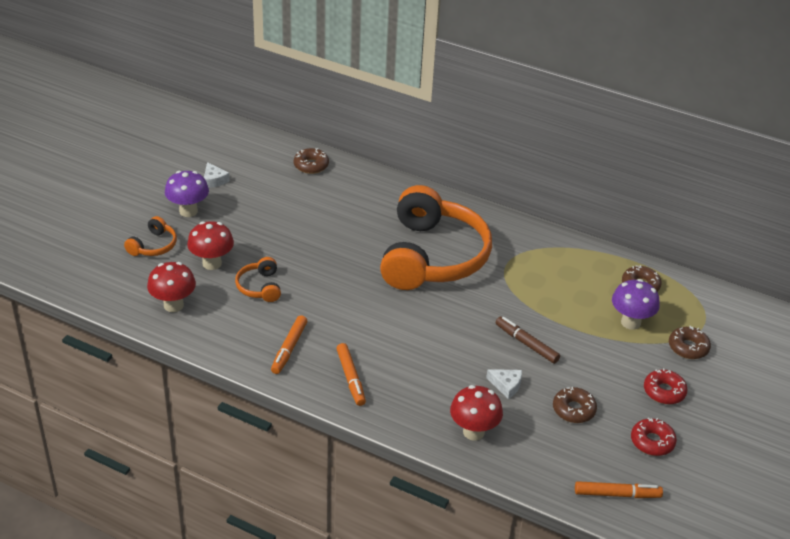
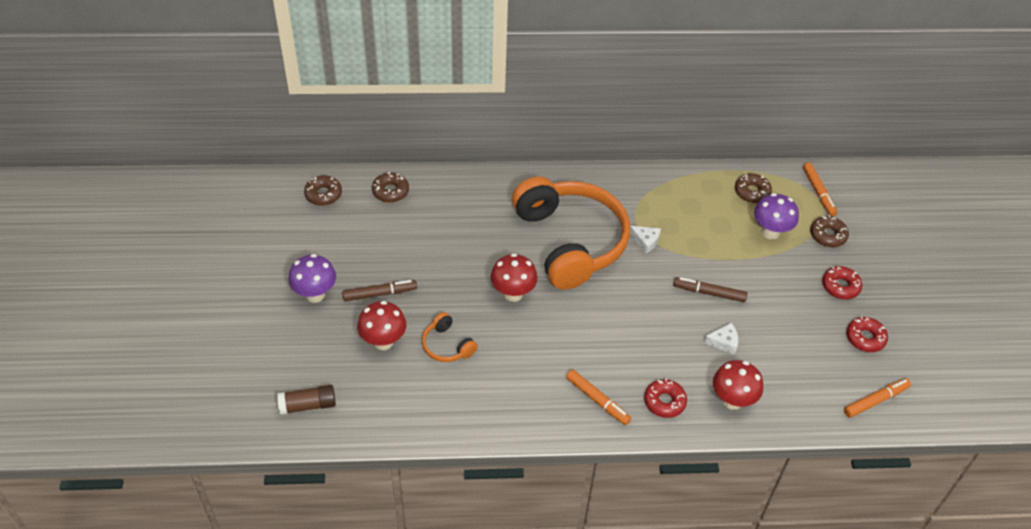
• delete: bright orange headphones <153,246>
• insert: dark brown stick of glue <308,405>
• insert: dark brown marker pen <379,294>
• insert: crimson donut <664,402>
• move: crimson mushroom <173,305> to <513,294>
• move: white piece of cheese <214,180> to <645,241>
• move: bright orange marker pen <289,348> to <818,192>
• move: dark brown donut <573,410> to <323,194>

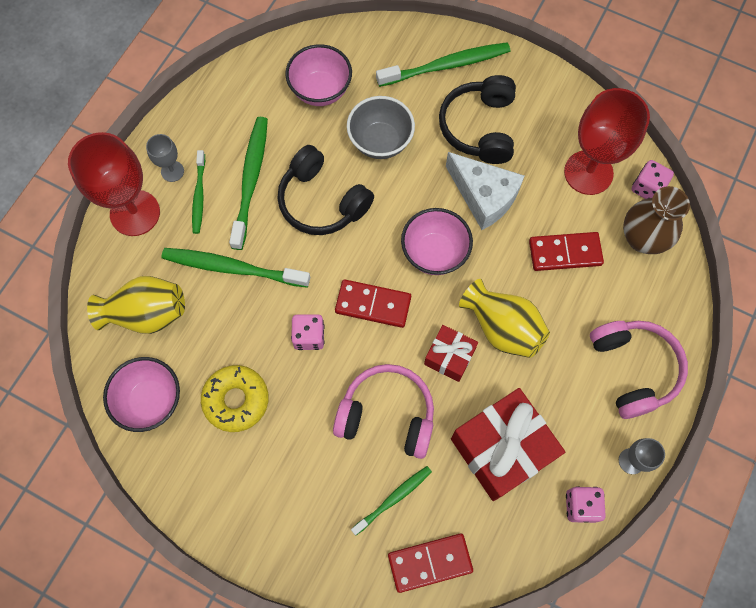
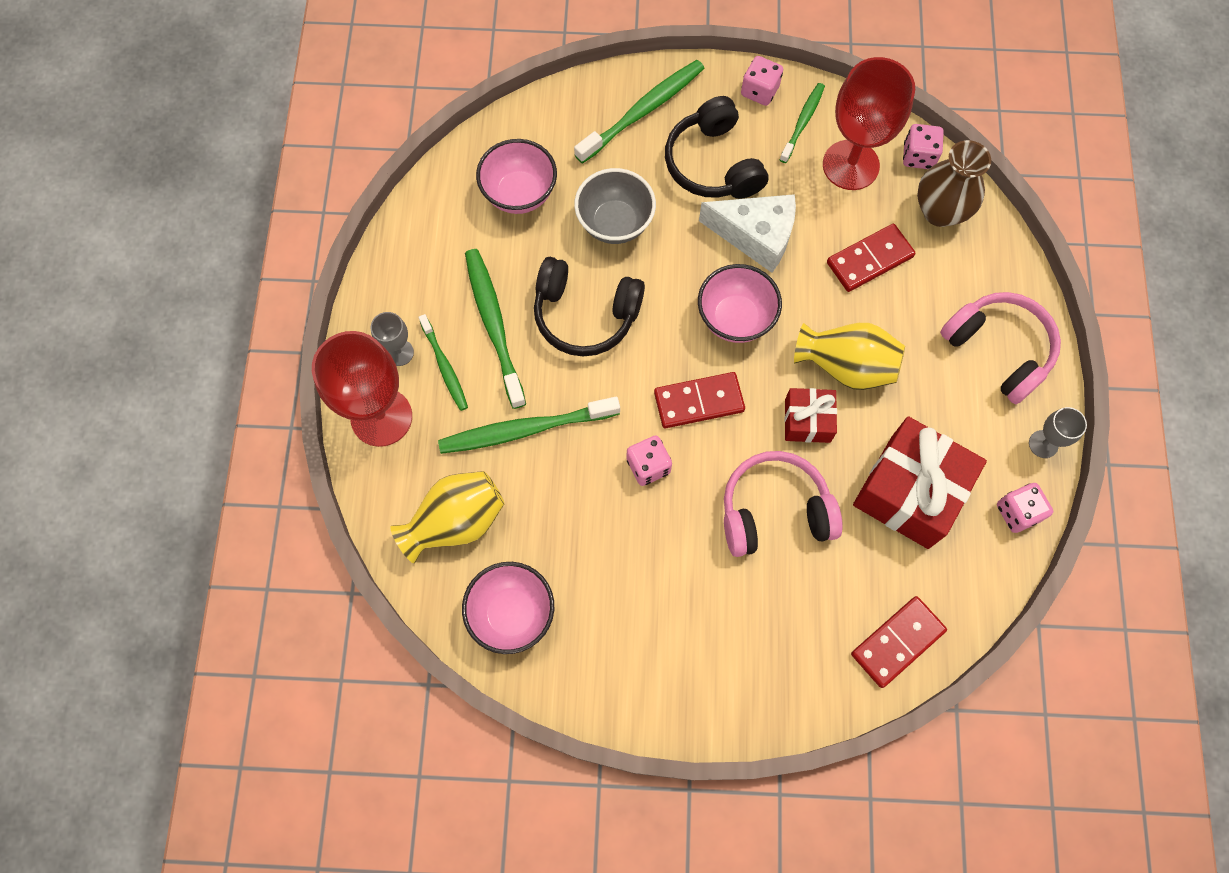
• delete: bright yellow donut <236,400>
• insert: rose-pink dice <759,91>
• move: leaf-green dental brush <393,499> to <802,122>

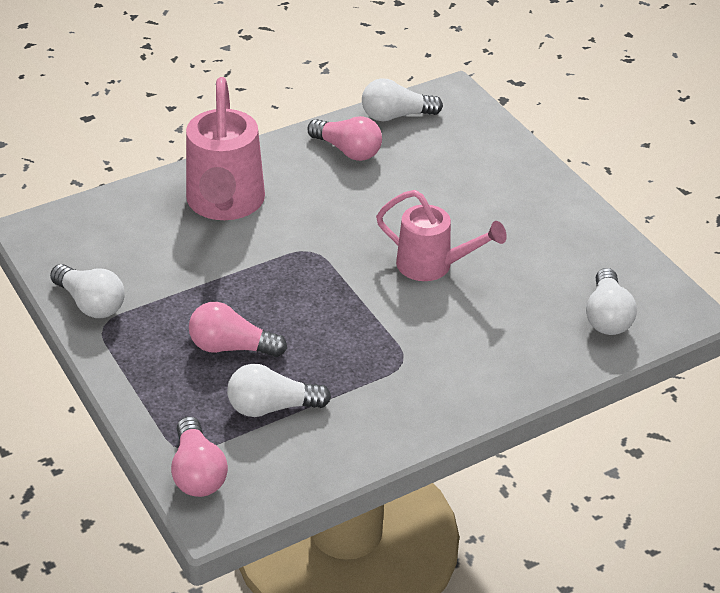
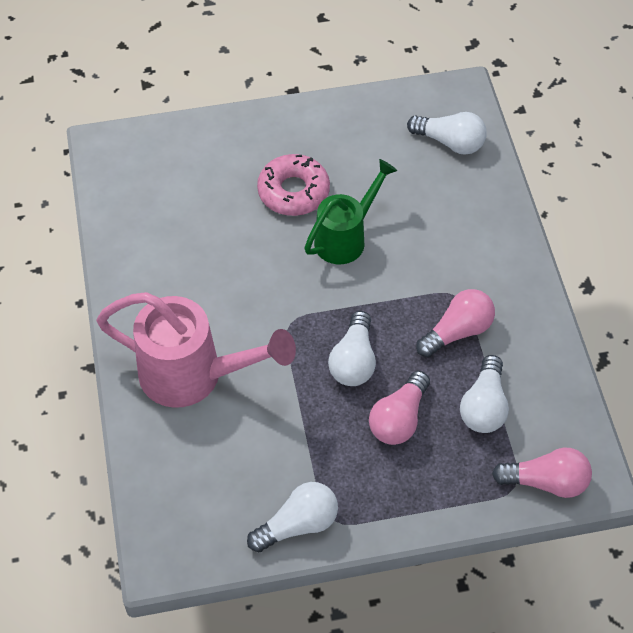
• insert: rose-pink donut <293,192>
• move: rose-pink lightbulb <347,151> to <457,332>
• move: white lightbulb <396,116> to <353,361>
• recolor: rose-pink watering pot <433,266> to leaf-green watering pot <346,237>

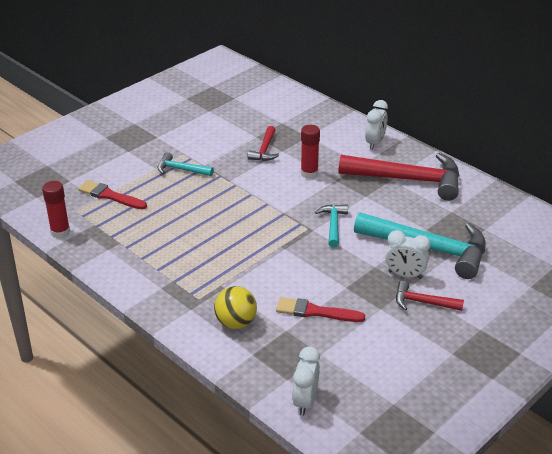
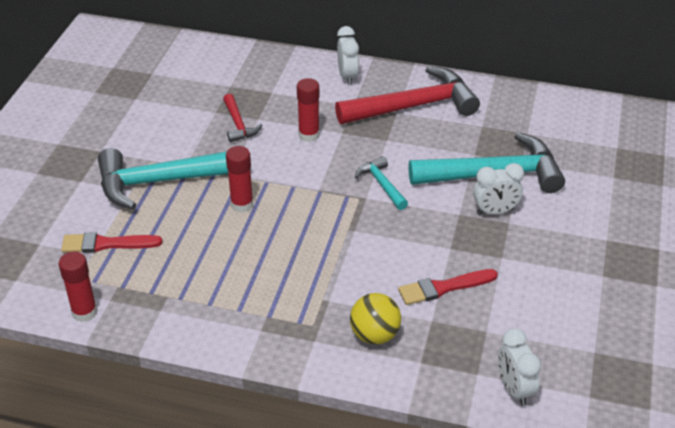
• delete: crimson claw hammer <423,302>
• insert: crimson stick of glue <242,204>
• resize: aqua claw hammer <181,170> = <164,181> x2.09

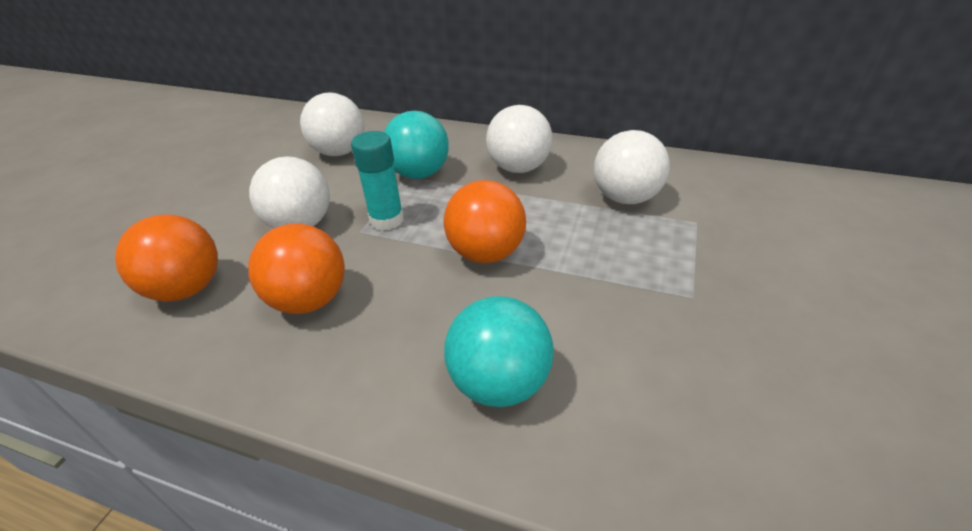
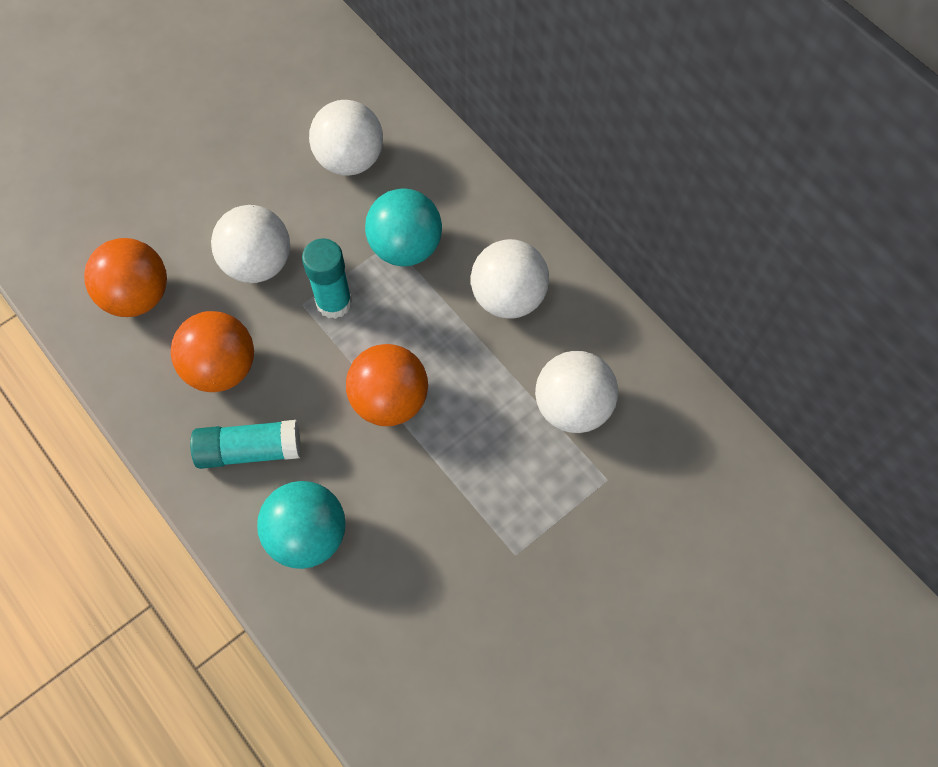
• insert: aqua stick of glue <249,450>

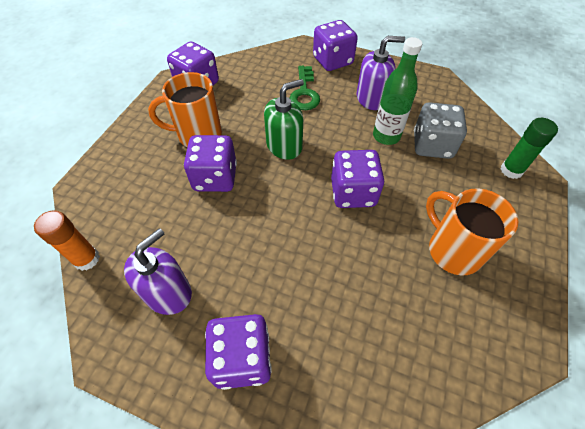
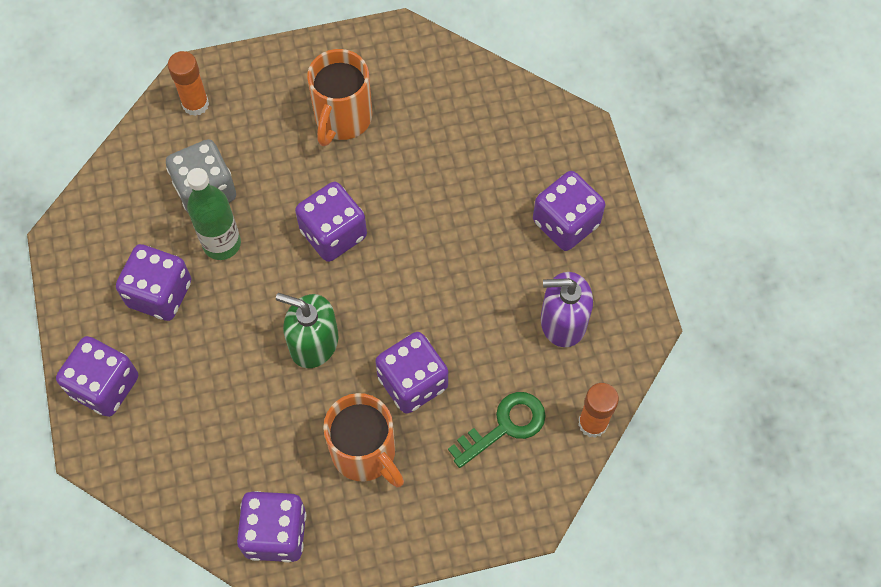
• move: leaf-green latchkey <304,93> to <505,426>
• replace: purple soap dispenser <371,98> to purple dice <160,293>
• recolor: leaf-green stick of glue <511,170> to bright orange stick of glue <195,104>

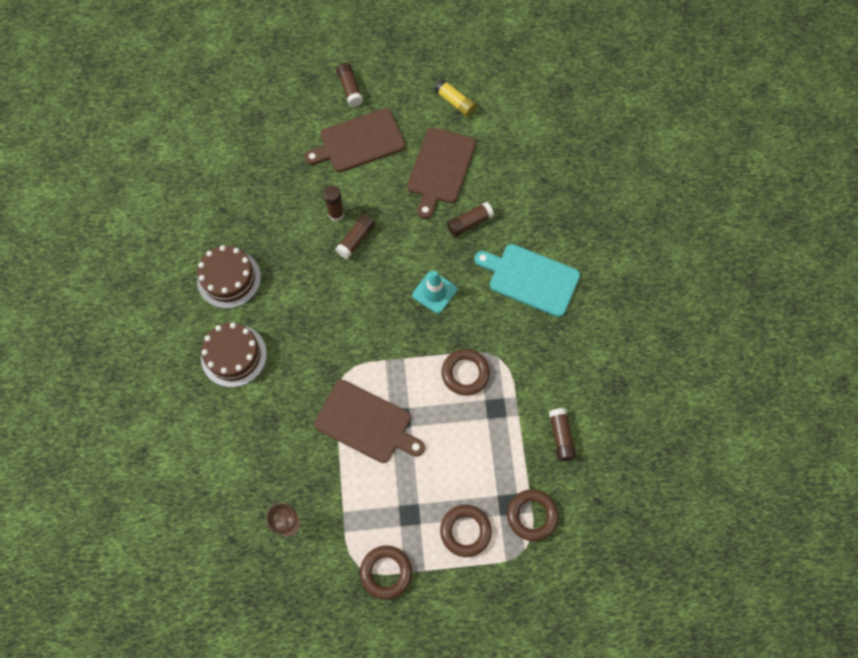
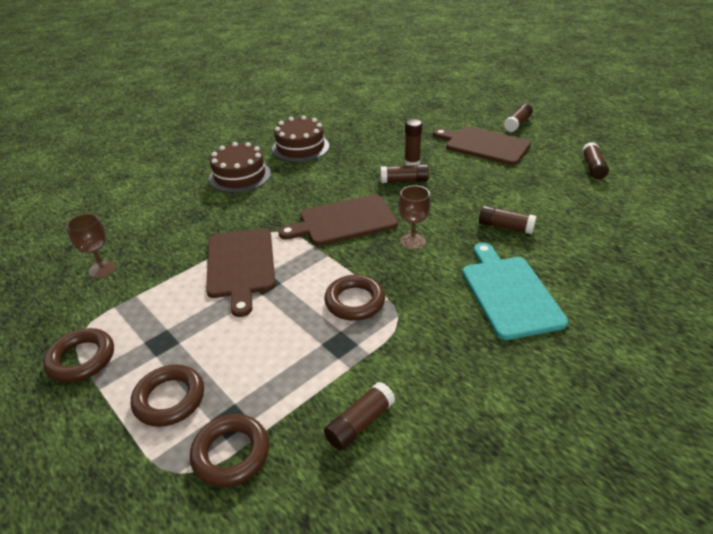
• move: dark brown chopping board <440,169> to <344,221>
• replace: aqua safety cone <434,292> to dark brown chalice <413,241>
• recolor: bright yellow stick of glue <455,102> to dark brown stick of glue <593,167>

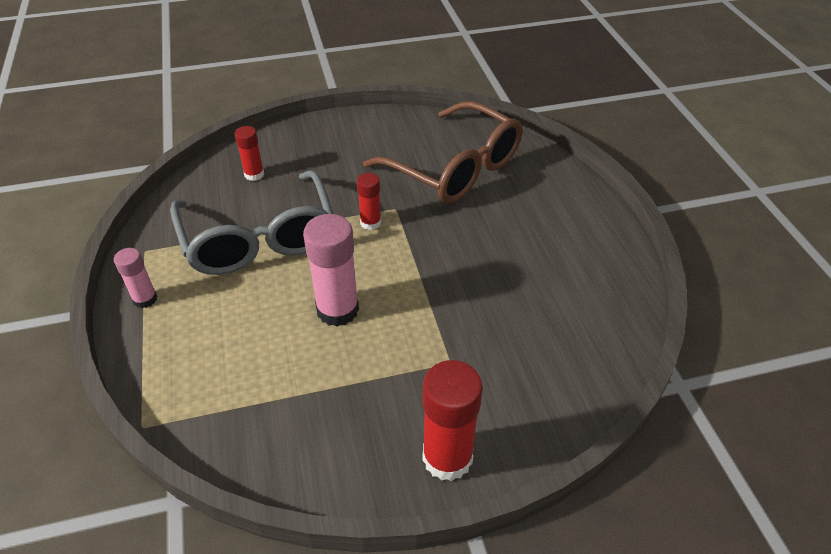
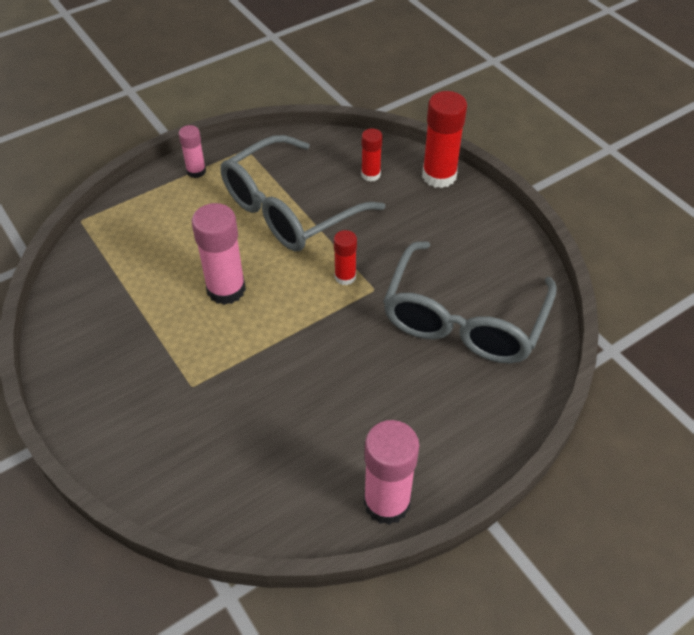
• insert: rose-pink stick of glue <387,502>
• move: crimson stick of glue <447,457> to <439,176>
• recolor: dark brown spectacles <455,168> to gray spectacles <463,320>

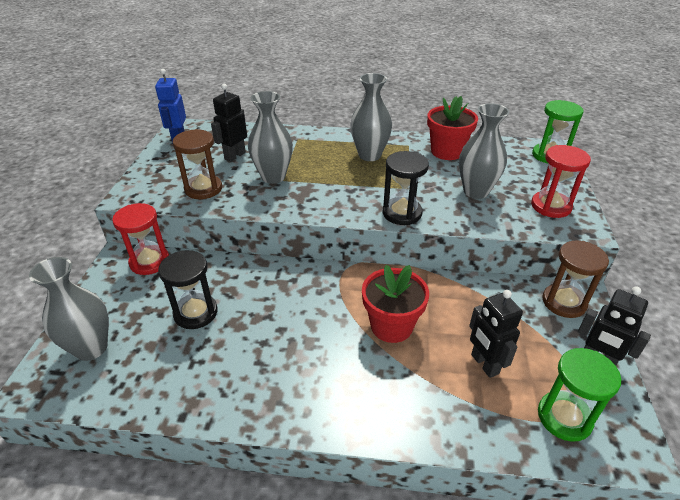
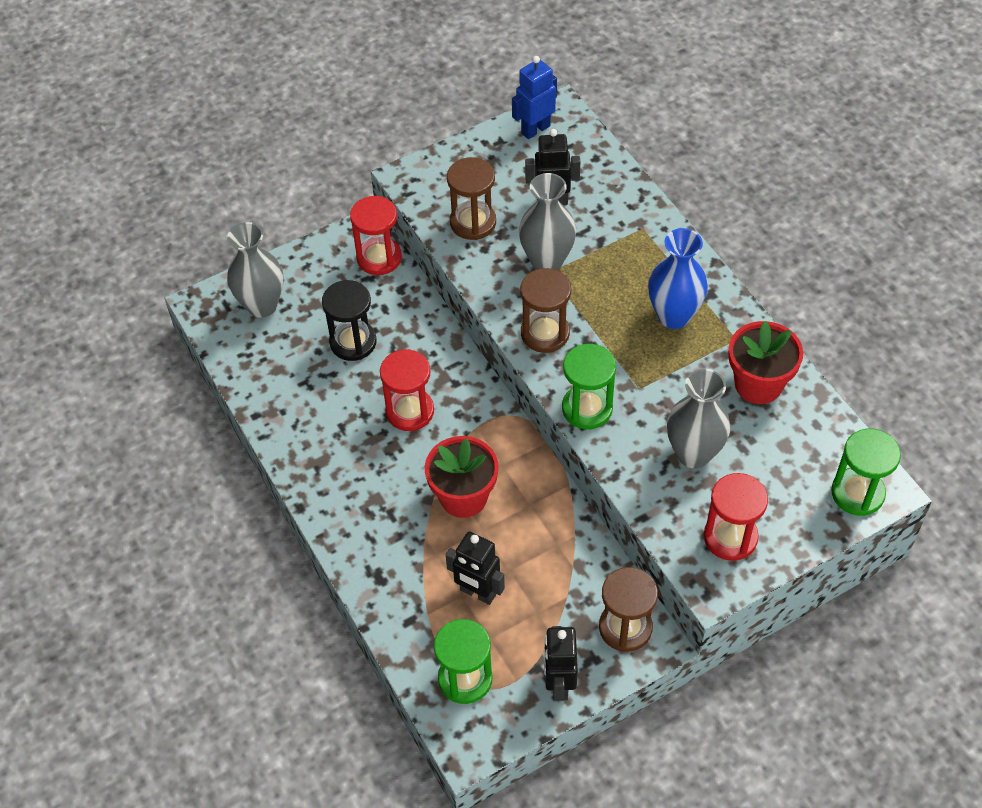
• insert: crimson hourglass <410,411>
• insert: dark brown hourglass <545,333>
• recolor: gray tall vase <369,155> to blue tall vase <673,316>
• recolor: black hourglass <402,213> to leaf-green hourglass <587,408>
• rotate: black toy robot <484,364> = <477,593> 90 degrees counterclockwise

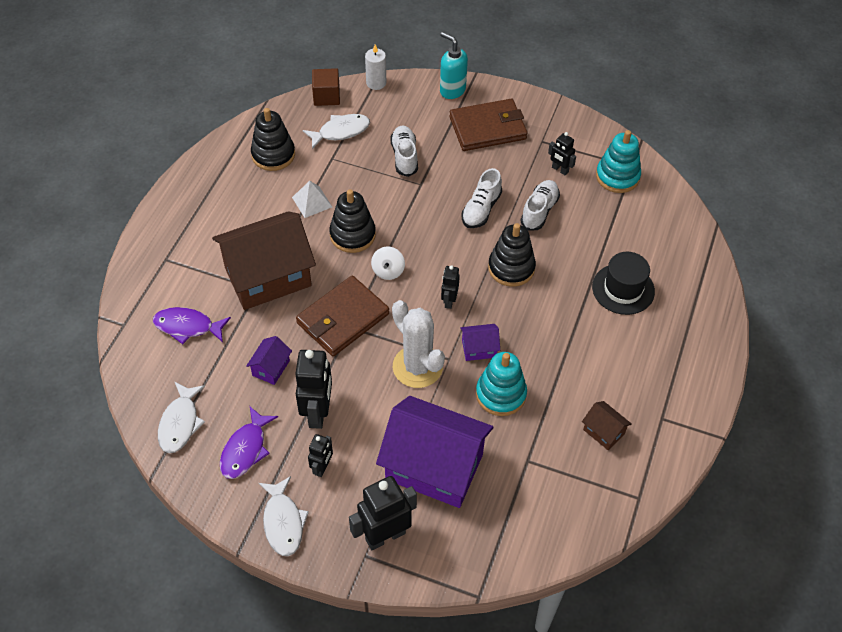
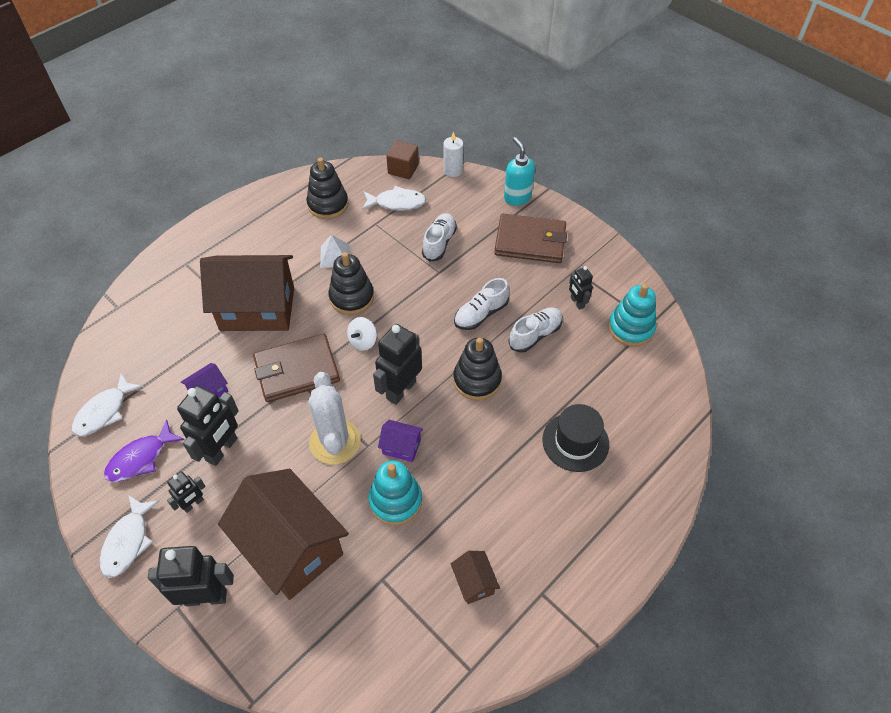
• delete: purple toy fish <187,326>
• recolor: purple cottage <434,467> to dark brown cottage <291,547>
• resize: black toy robot <449,301> = <401,390> x1.83

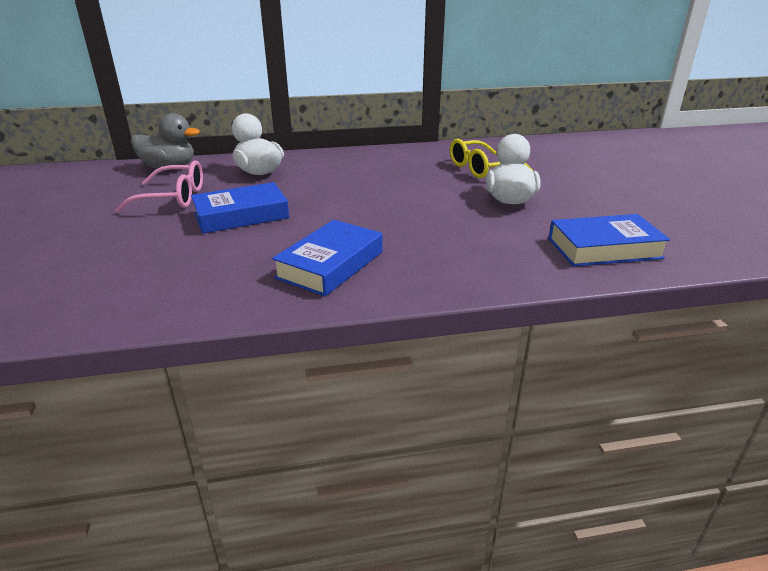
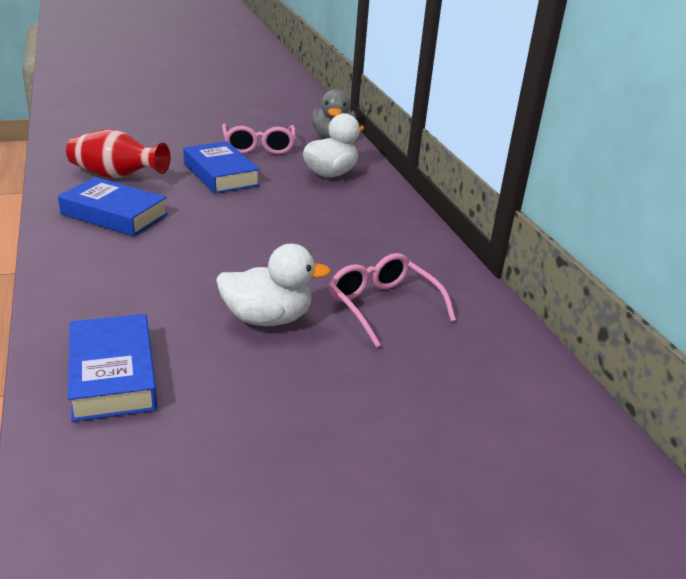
• insert: crimson tall vase <116,176>
• recolor: bright yellow spectacles <481,169> to rose-pink spectacles <382,306>

